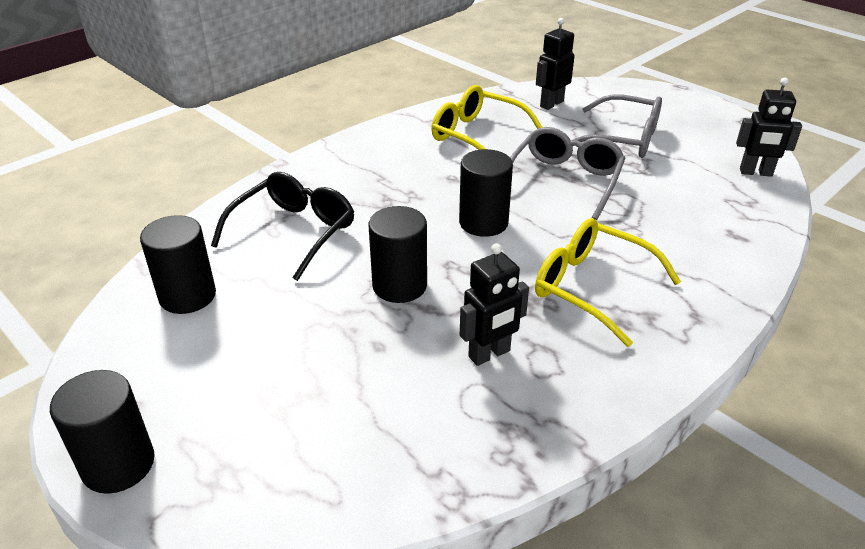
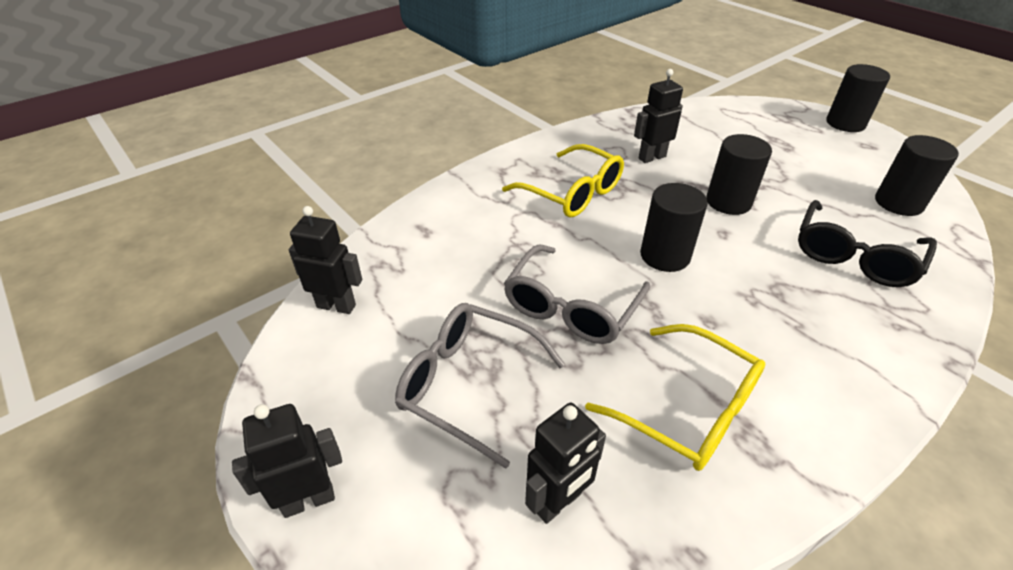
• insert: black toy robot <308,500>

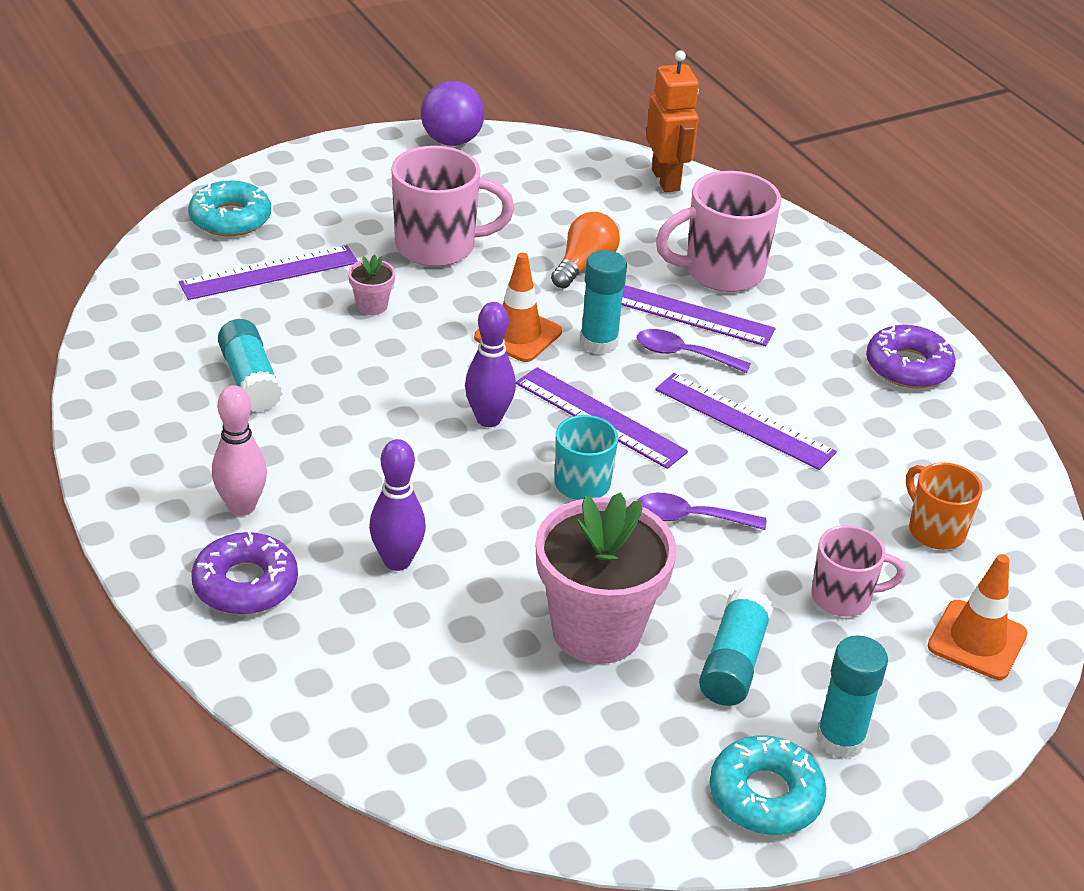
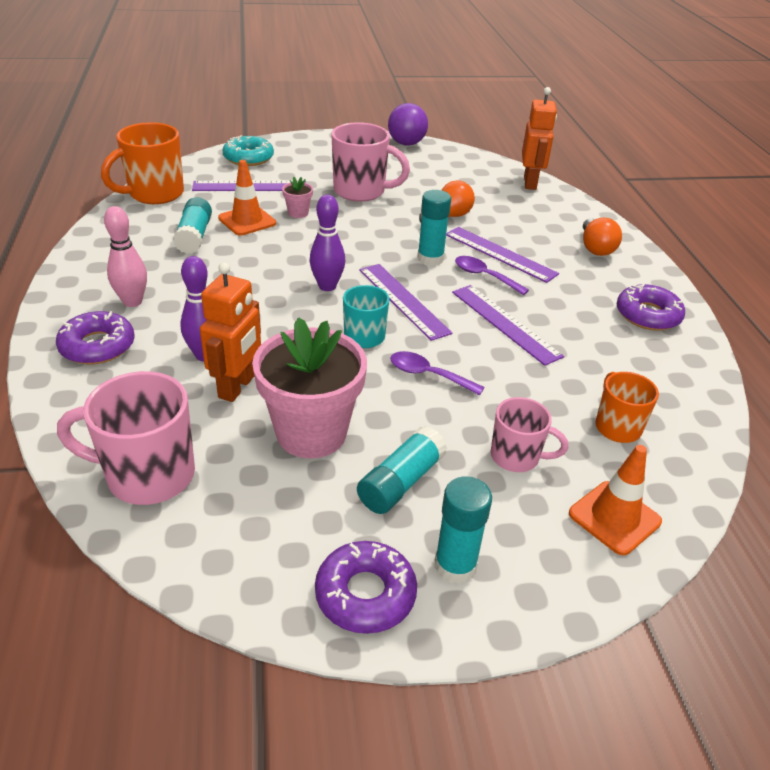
• insert: bright orange coffee mug <154,194>
• insert: bright orange toy robot <237,387>
• insert: bright orange lightbulb <595,248>
• move: bright orange safety cone <518,334> to <247,221>
• move: rose-pink coffee mug <721,272> to <148,475>
• recolor: aqua donut <765,795> to purple donut <365,594>

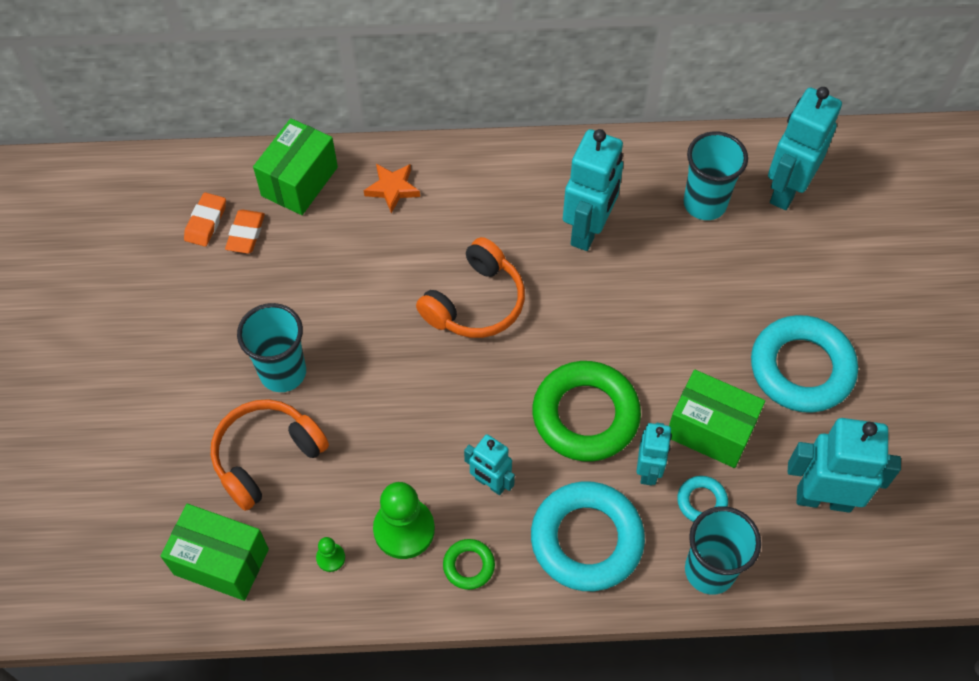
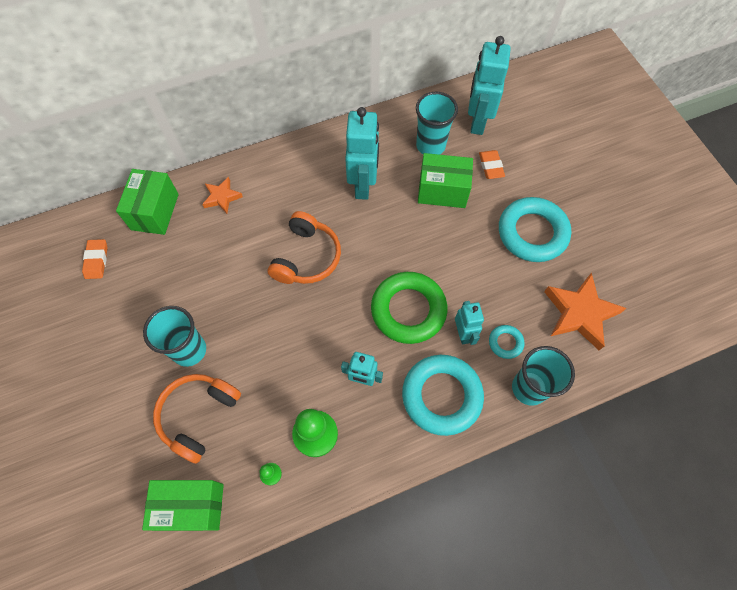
• delete: leaf-green torus <469,566>
• move: bright orange gum eraser <246,234> to <491,166>
• move: leaf-green box <710,430> to <442,191>
• replace: aqua toy robot <823,498> to bright orange star shape <580,313>

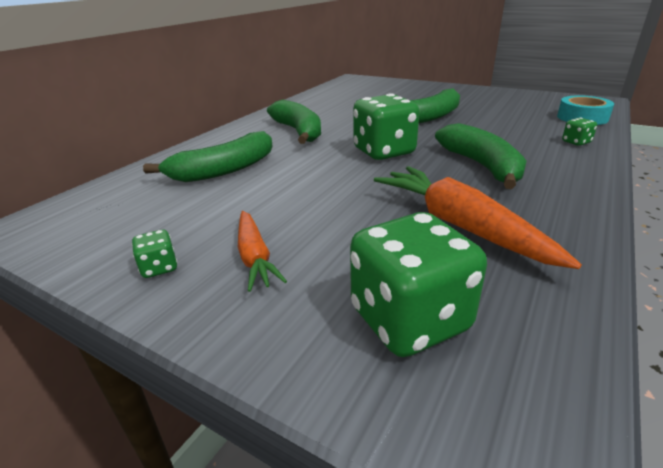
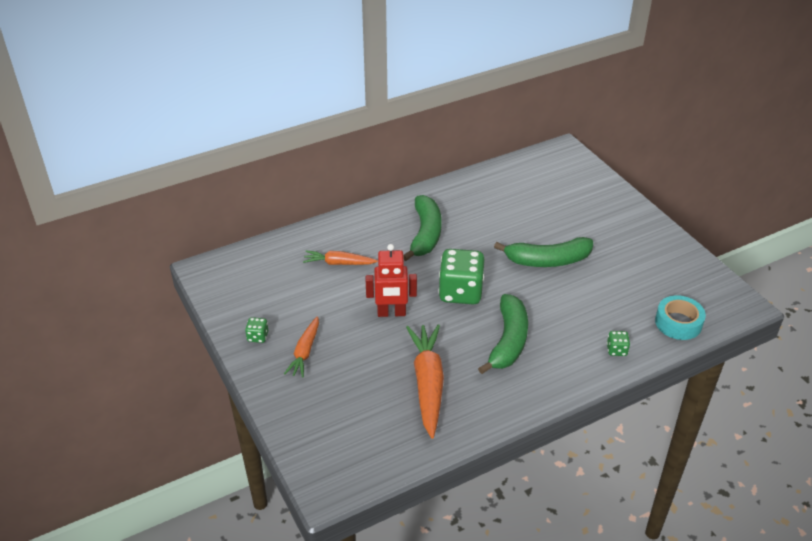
• delete: leaf-green dice <409,319>
• insert: crimson toy robot <391,313>
• replace: leaf-green banana fruit <224,170> to bright orange toy carrot <339,263>

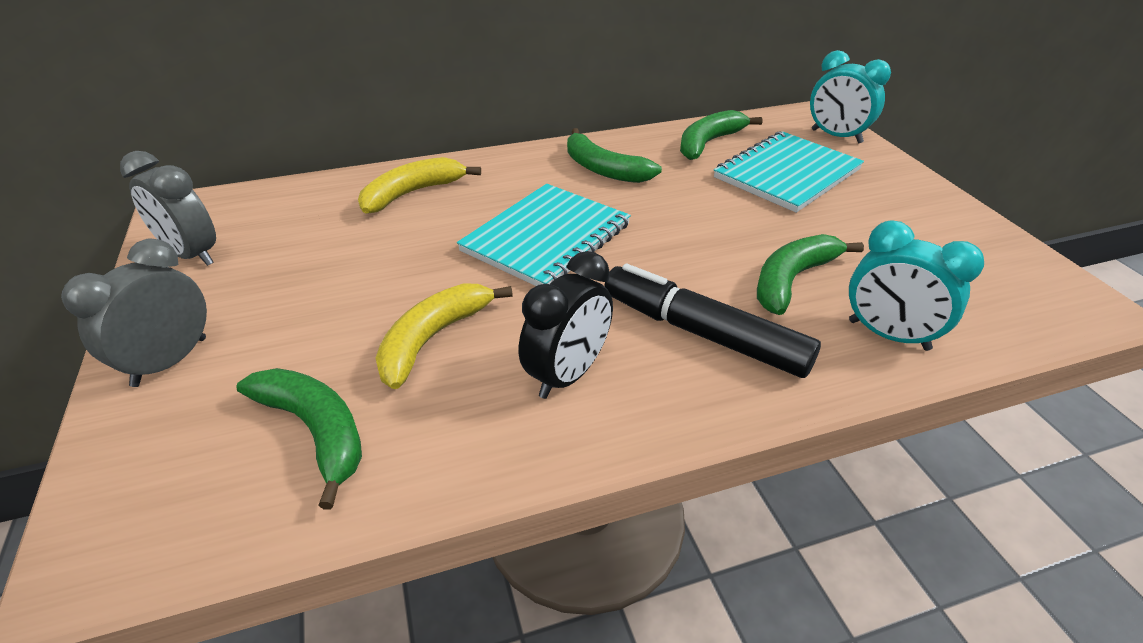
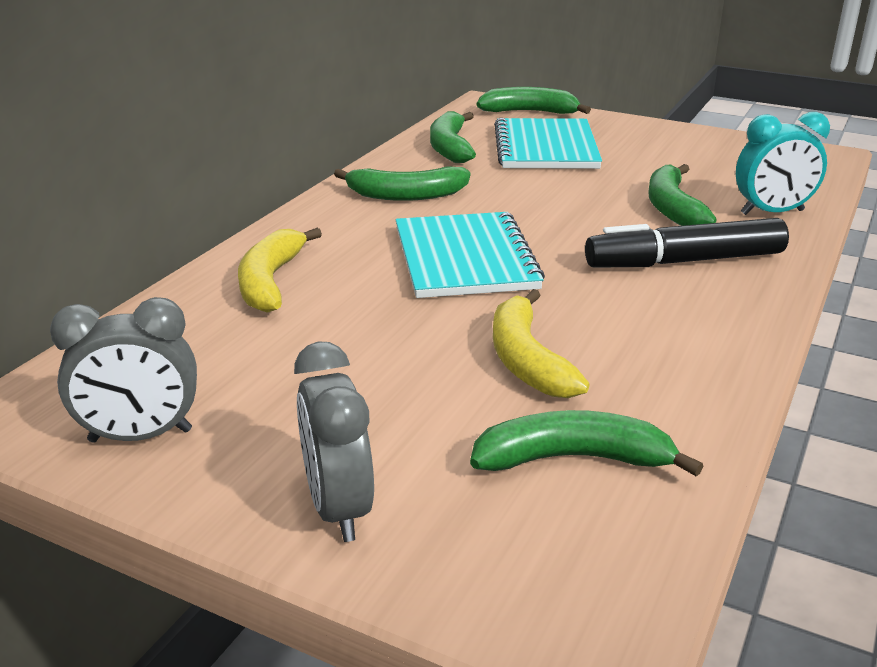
• delete: black bedside clock <567,375>
• replace: aqua bedside clock <836,136> to leaf-green banana fruit <529,112>

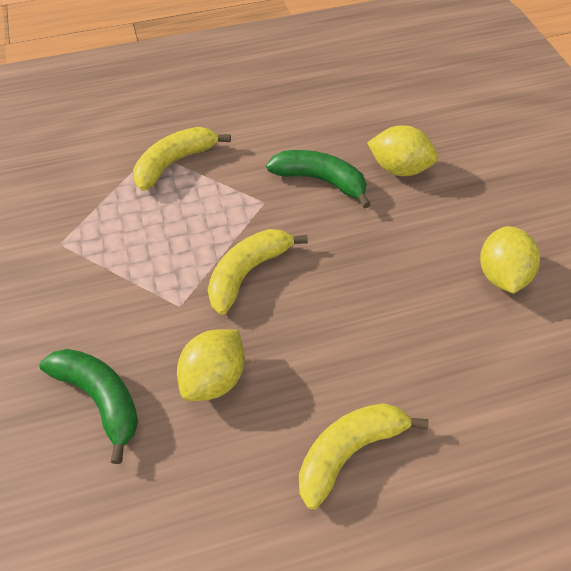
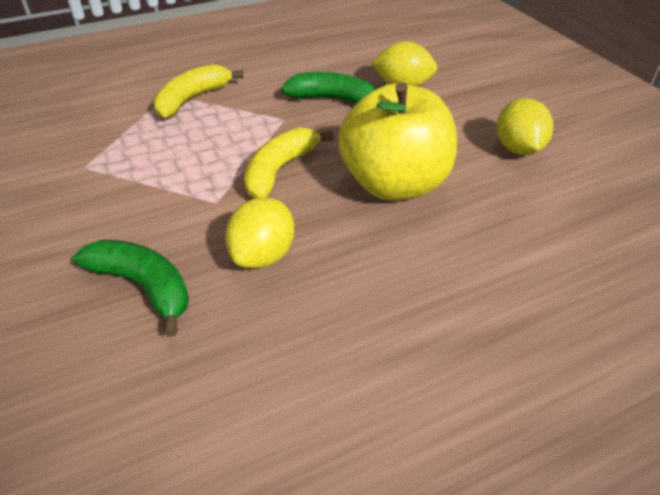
• delete: bright yellow banana fruit <349,452>
• insert: bright yellow apple fruit <394,184>

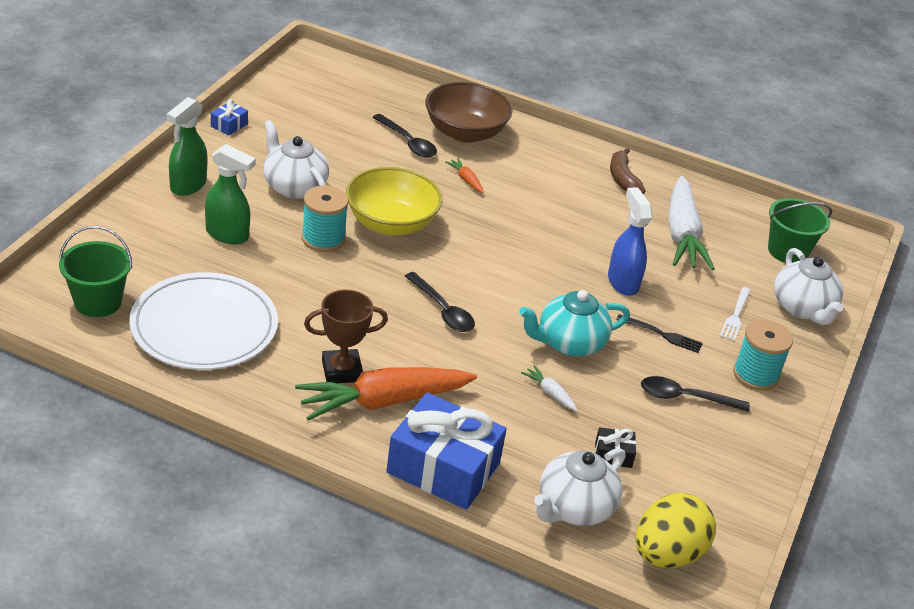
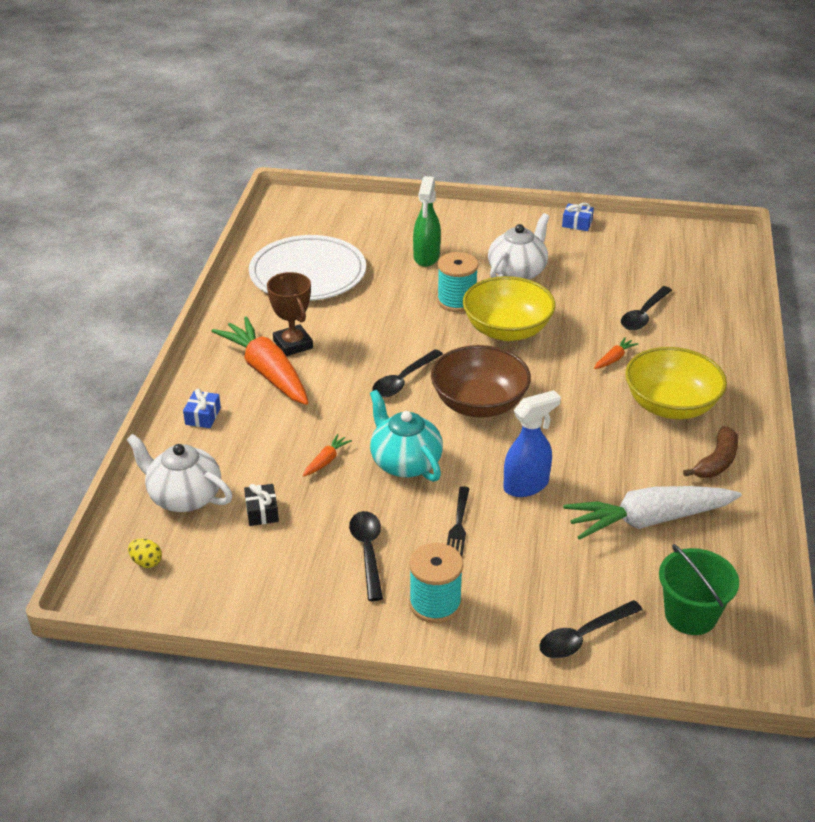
• delete: leaf-green bucket <98,302>
• delete: leaf-green spray cleaner <188,186>
• delete: white dinner fork <735,316>
• insert: bright yellow serving bowl <670,405>
• move: dark brown serving bowl <465,133> to <479,404>
• replace: white china teapot <803,308> to black spoon <583,637>
• recolor: white toy carrot <550,393> to bright orange toy carrot <326,460>
• rotate: dark brown banana fruit <623,179> = <716,462> 150 degrees clockwise
• resize: blue wrapped gift <443,468> = <203,416> x0.42
• resize: bright yellow egg <667,554> = <146,562> x0.42

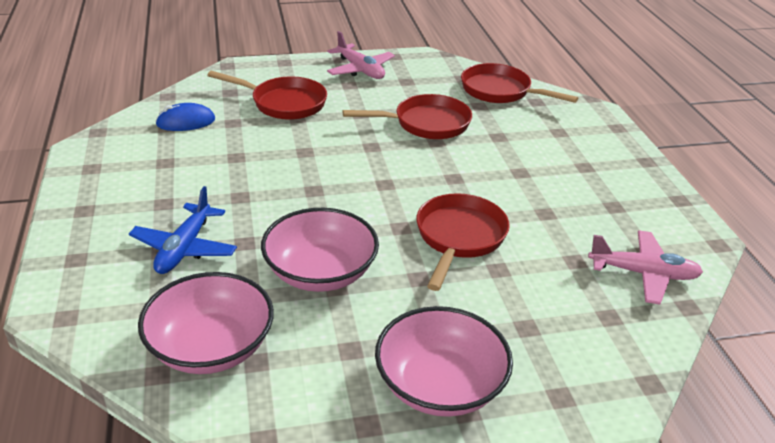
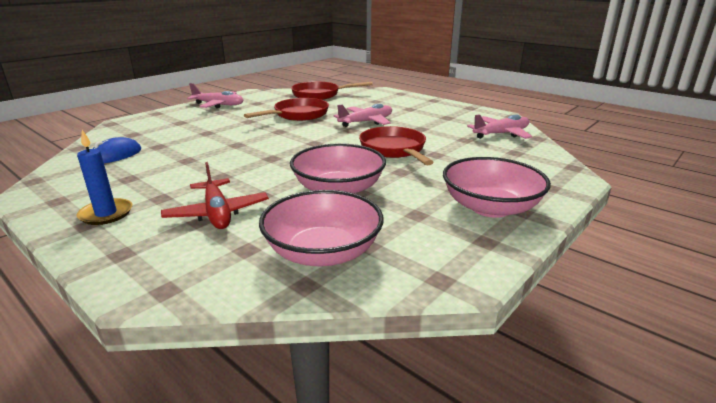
• delete: crimson skillet <284,103>
• insert: blue wax candle <106,214>
• insert: rose-pink toy plane <366,122>
• recolor: blue toy plane <184,248> to crimson toy plane <217,213>

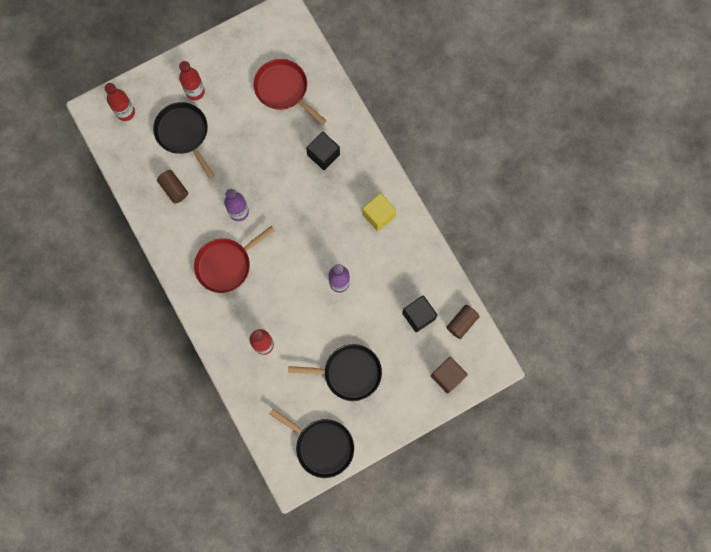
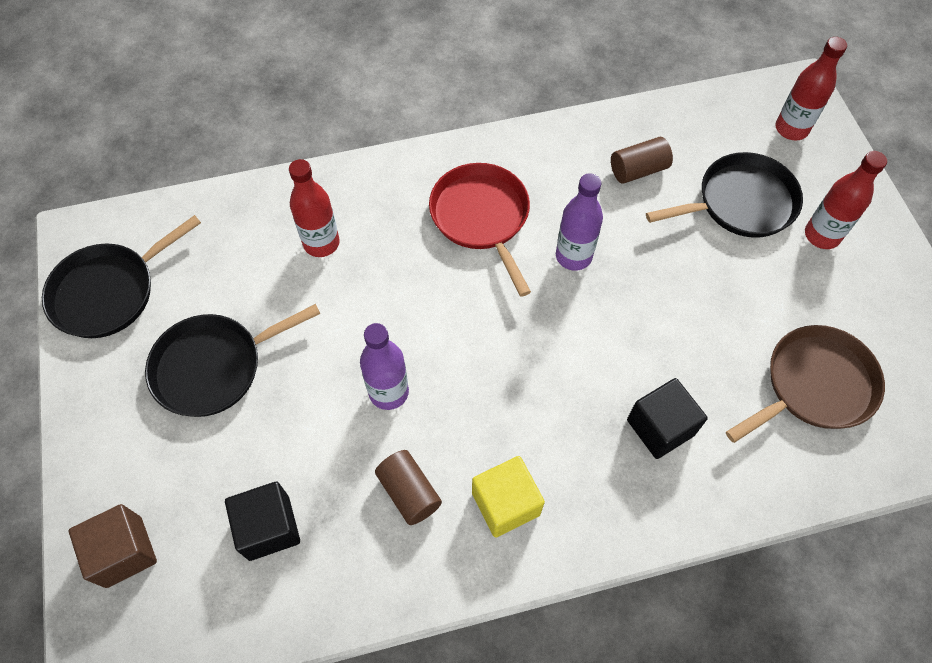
• move: dark brown solid cylinder <461,323> to <409,492>
• recolor: crimson skillet <283,89> to dark brown skillet <814,385>
• rotate: black skillet <349,373> = <214,367> 45 degrees clockwise

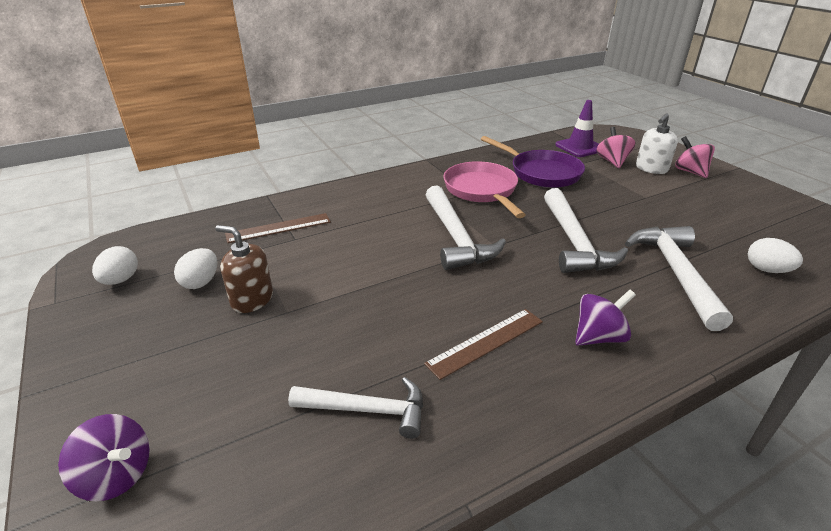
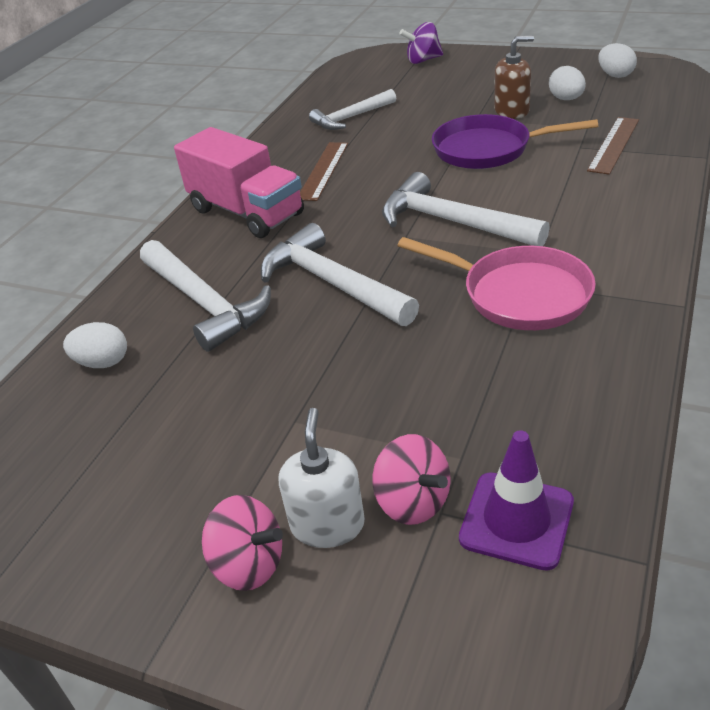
• move: purple skillet <541,173> to <488,149>
• replace: purple whirligig <598,337> to rose-pink truck <246,212>

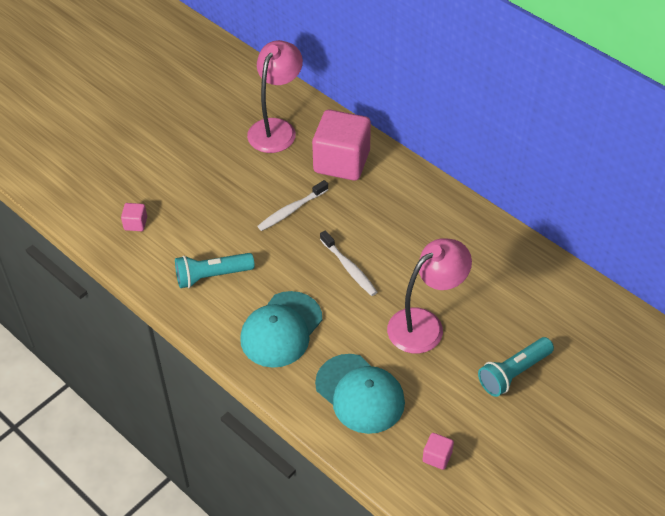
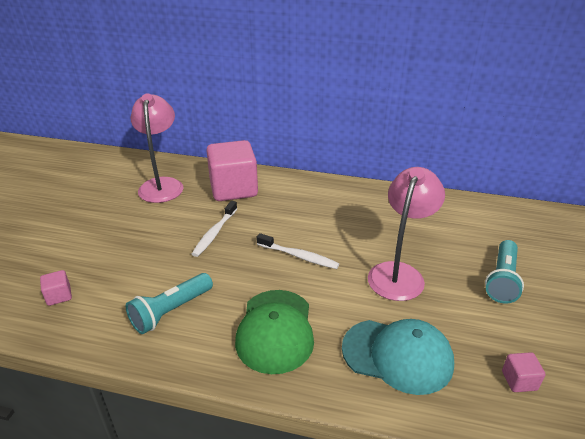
• recolor: aqua baseball cap <281,329> to leaf-green baseball cap <275,330>

